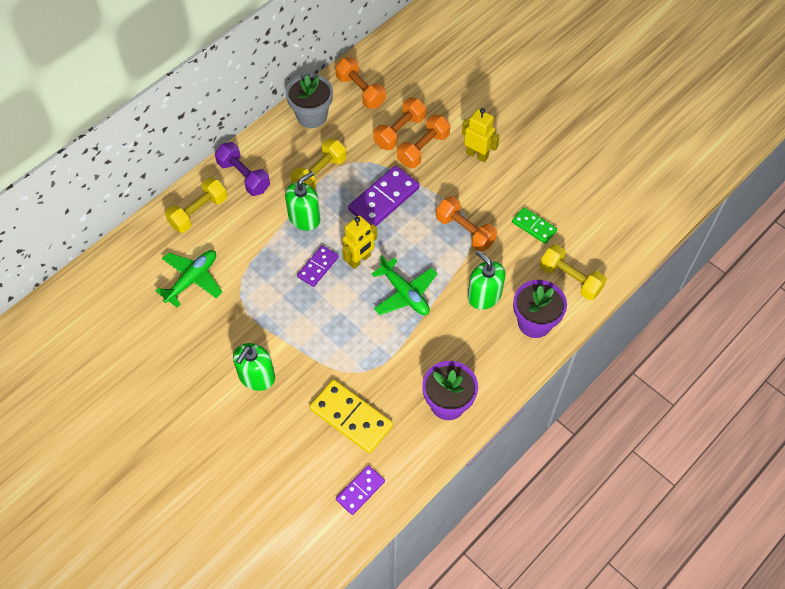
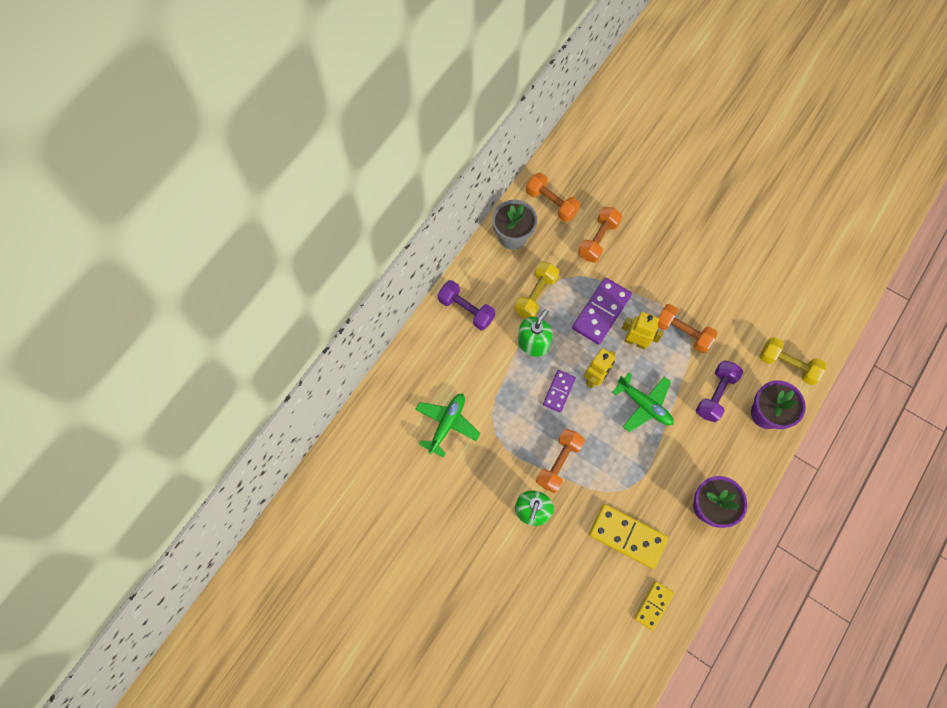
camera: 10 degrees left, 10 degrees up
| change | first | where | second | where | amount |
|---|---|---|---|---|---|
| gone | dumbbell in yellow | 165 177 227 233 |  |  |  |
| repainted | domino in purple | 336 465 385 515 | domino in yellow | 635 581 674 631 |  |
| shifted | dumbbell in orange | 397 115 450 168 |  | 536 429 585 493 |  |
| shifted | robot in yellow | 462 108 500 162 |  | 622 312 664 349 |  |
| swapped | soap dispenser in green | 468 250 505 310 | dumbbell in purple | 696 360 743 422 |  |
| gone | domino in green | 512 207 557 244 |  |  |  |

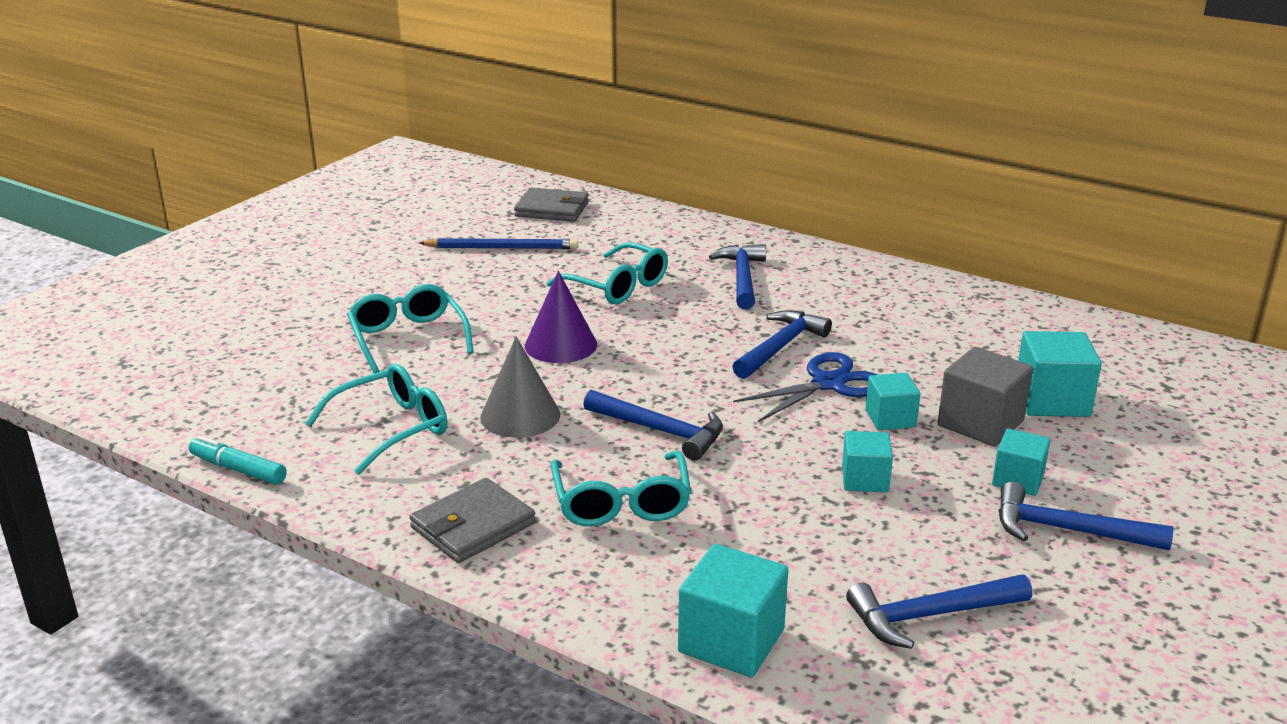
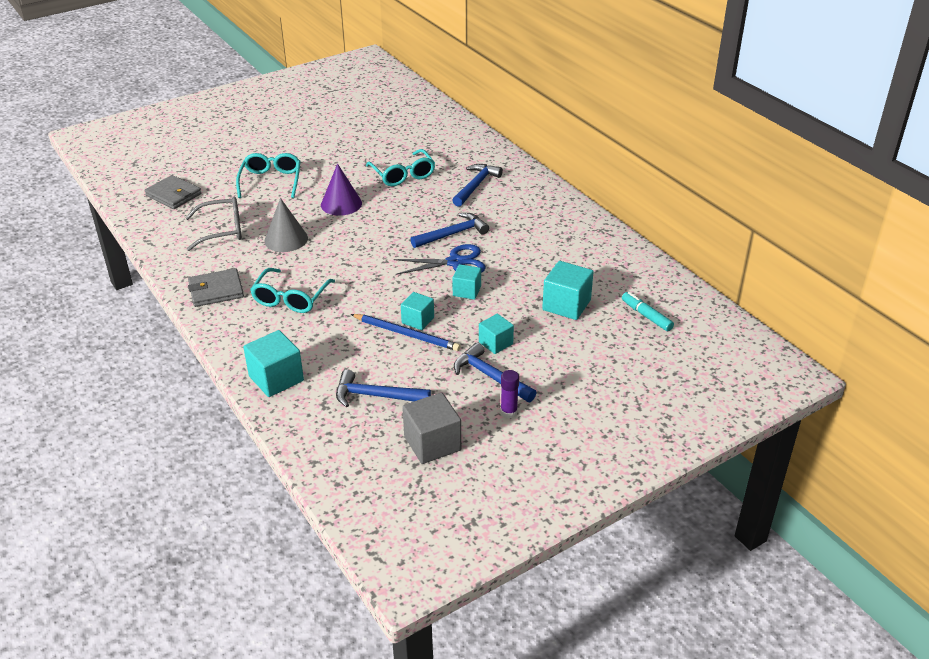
camera: 25 degrees right, 10 degrees up
| change | first | where | second | where | amount |
|---|---|---|---|---|---|
| shifted | marker in turquoise | 189 436 287 484 |  | 622 292 674 331 |  |
| repainted | glasses in turquoise | 305 364 447 475 | glasses in grey | 185 197 242 251 |  |
| shifted | pencil in blue | 419 238 578 249 |  | 351 314 461 351 |  |
| shifted | wallet in grey | 514 188 589 222 |  | 144 175 201 209 |  |
| gone | hammer in blue | 583 390 723 461 |  |  |  |
| shifted | cube in grey | 938 347 1033 447 |  | 402 392 461 464 |  |
| new |  |  | glue stick in purple | 500 370 519 418 |  |

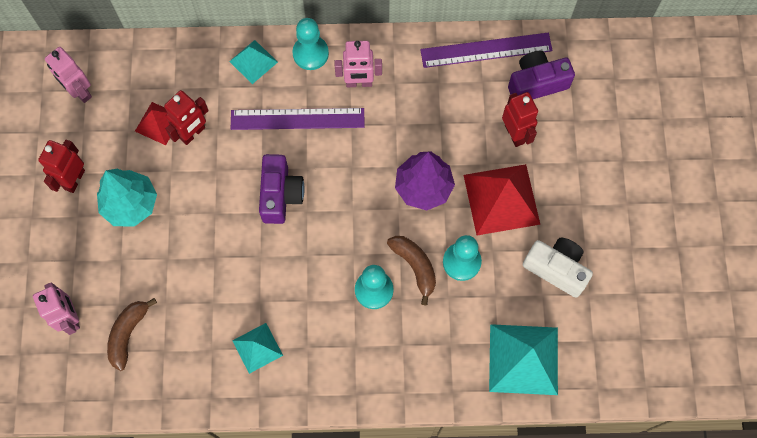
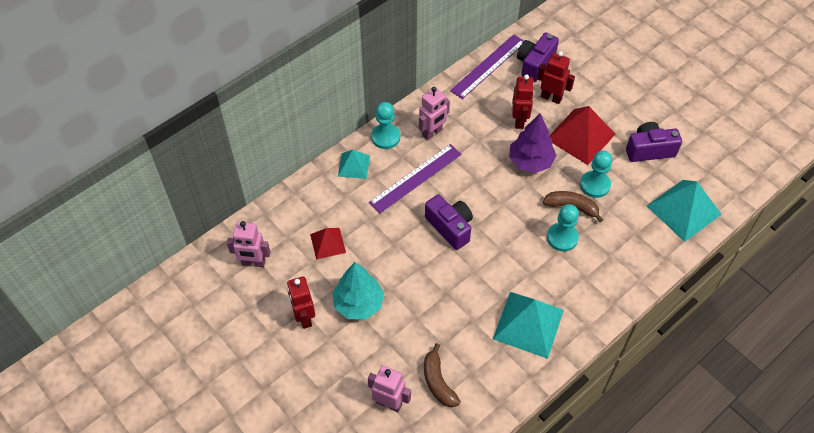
camera: 40 degrees left, 15 degrees down
| change | first | where | second | where | amount |
|---|---|---|---|---|---|
| shifted | robot in red | 164 90 209 145 |  | 512 74 534 129 |  |
| scaled | pyramid in turquoise | 232 323 283 374 |  | 493 292 564 359 | x1.79 |
| repainted | camera in white | 523 237 593 297 | camera in purple | 626 122 682 162 |  |

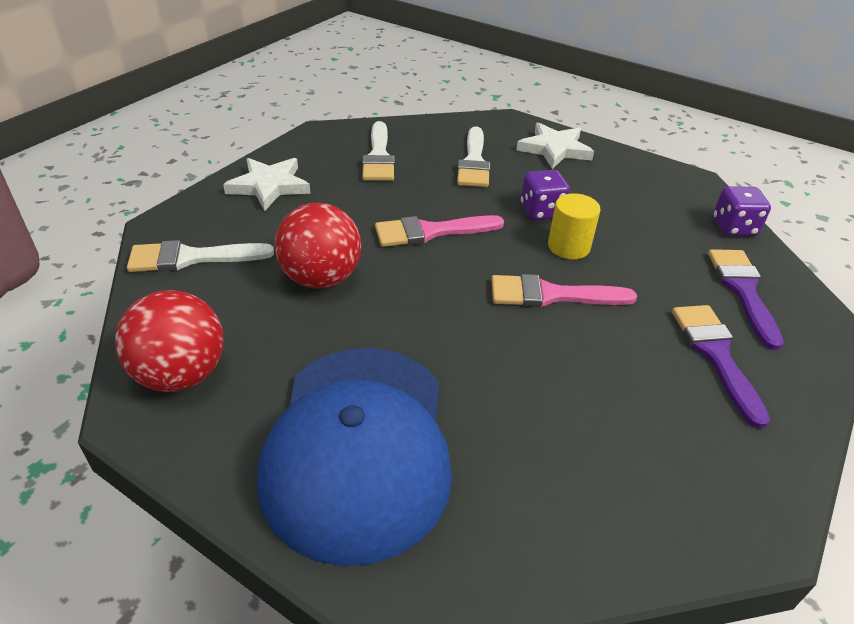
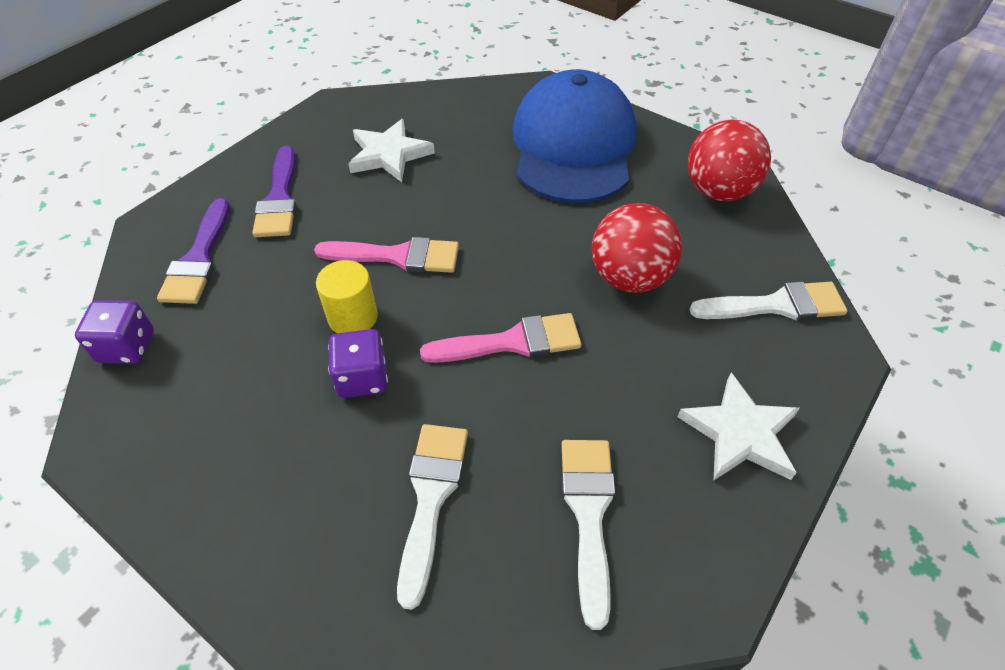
camera: 175 degrees left, 10 degrees up
| change | first | where | second | where | amount |
|---|---|---|---|---|---|
| shifted | star in white | 516 122 594 169 |  | 348 119 435 182 |  |

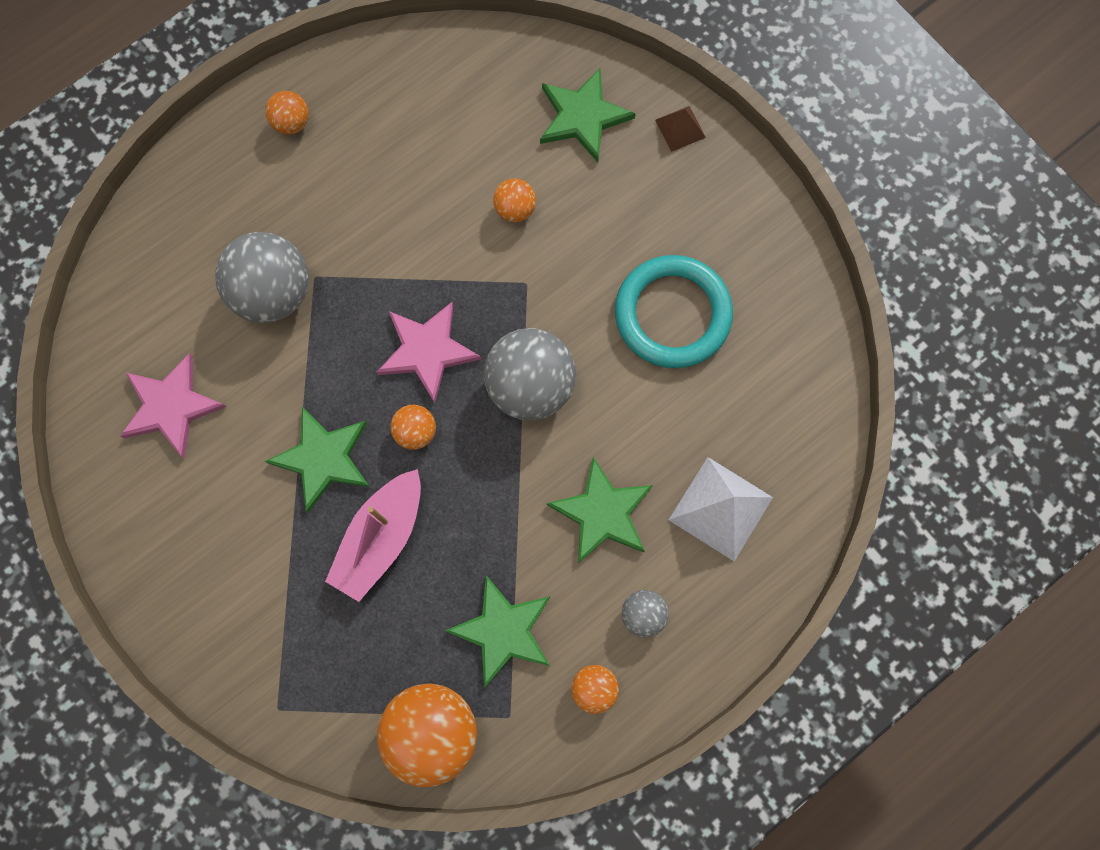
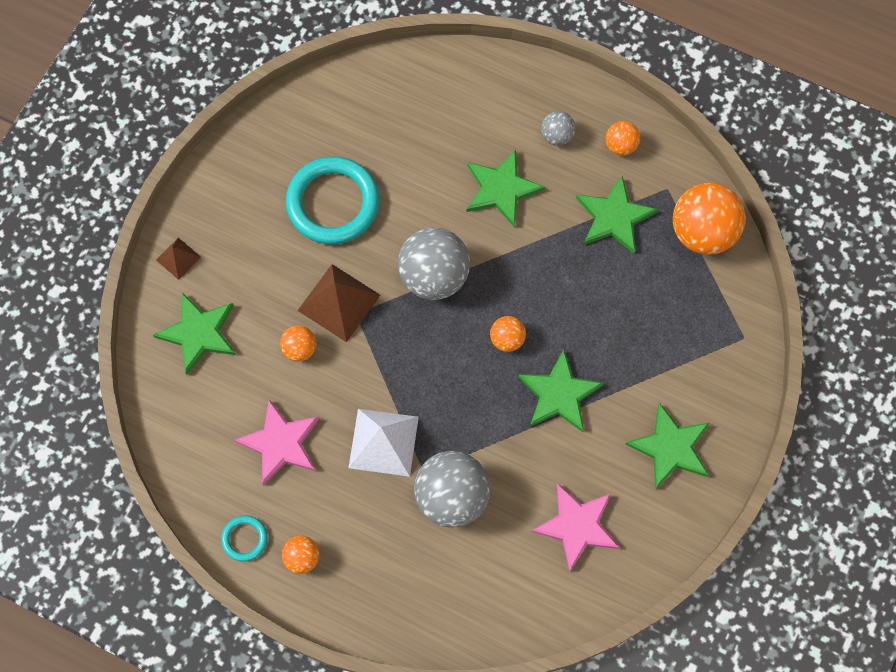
camera: 115 degrees left, 5 degrees down
| change | first | where | second | where | amount |
|---|---|---|---|---|---|
| gone | boat in pink | 325 469 421 602 |  |  |  |
| shifted | star in pink | 376 302 481 403 |  | 234 399 319 486 |  |
| shifted | pyramid in white | 669 457 773 561 |  | 349 409 419 477 |  |
| new |  |  | ring in turquoise | 221 515 268 562 |  |
| new |  |  | pyramid in brown | 297 264 381 342 |  |
| new |  |  | star in green | 625 403 709 489 |  |

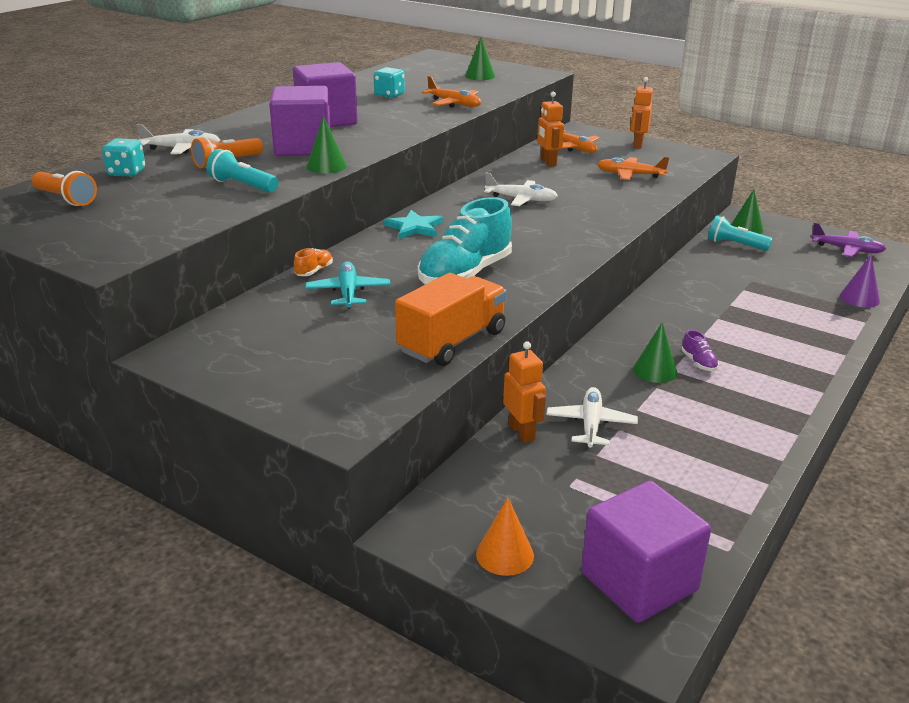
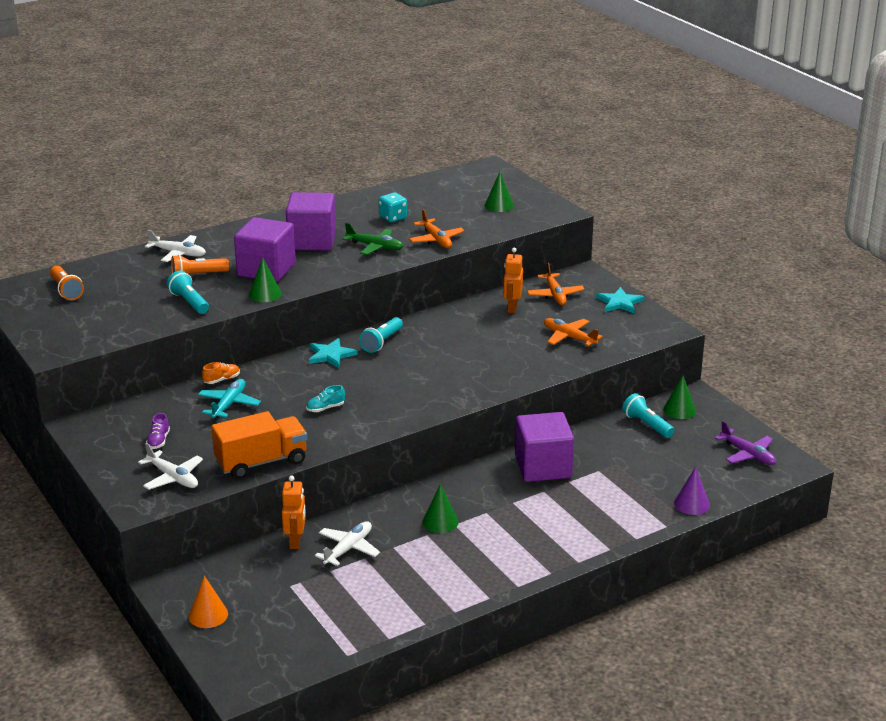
camera: 25 degrees right, 0 degrees up
| change | first | where | second | where | amount |
|---|---|---|---|---|---|
| gone | dice in turquoise | 102 138 145 177 |  |  |  |
| scaled | shoe in turquoise | 418 197 512 284 |  | 306 385 345 412 | x0.40 |
| shifted | plane in white | 484 173 558 206 |  | 138 443 203 490 |  |
| shifted | cube in purple | 581 481 711 623 |  | 515 412 574 482 |  |
| swapped | robot in orange | 630 77 653 149 | star in turquoise | 596 287 644 314 |  |
| shifted | shoe in purple | 682 330 719 371 |  | 146 413 170 449 |  |
| new |  |  | plane in green | 343 223 404 255 |  |
| new |  |  | flashlight in turquoise | 359 317 403 353 |  |

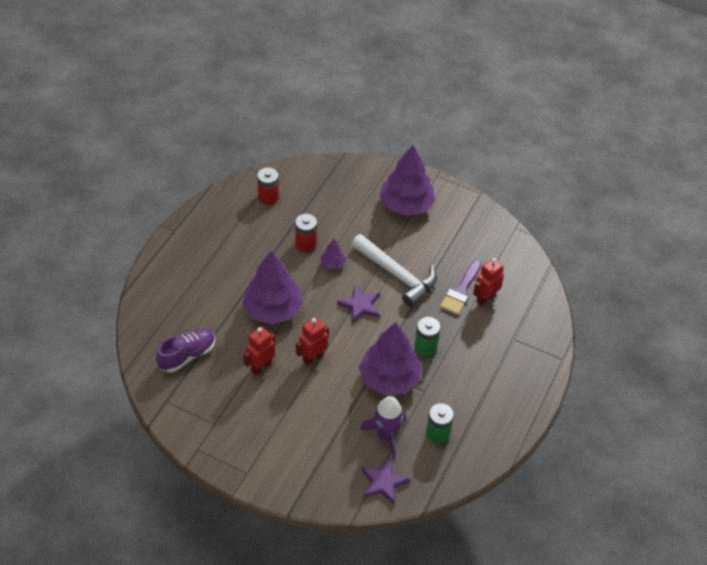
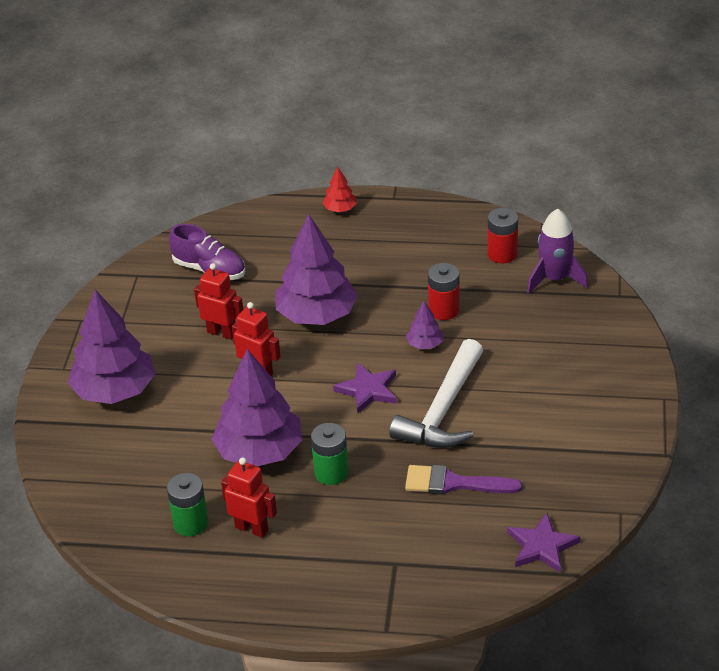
camera: 75 degrees right, 10 degrees down
| change | first | where | second | where | amount |
|---|---|---|---|---|---|
| shifted | rocket in purple | 360 396 406 459 |  | 527 209 588 294 |  |
| shifted | star in purple | 361 458 410 505 |  | 507 513 580 573 |  |
| shifted | tree in purple | 379 145 435 216 |  | 68 290 156 404 |  |
| shifted | robot in red | 473 258 504 306 |  | 221 457 277 538 |  |
| new |  |  | tree in red | 322 166 357 212 |  |

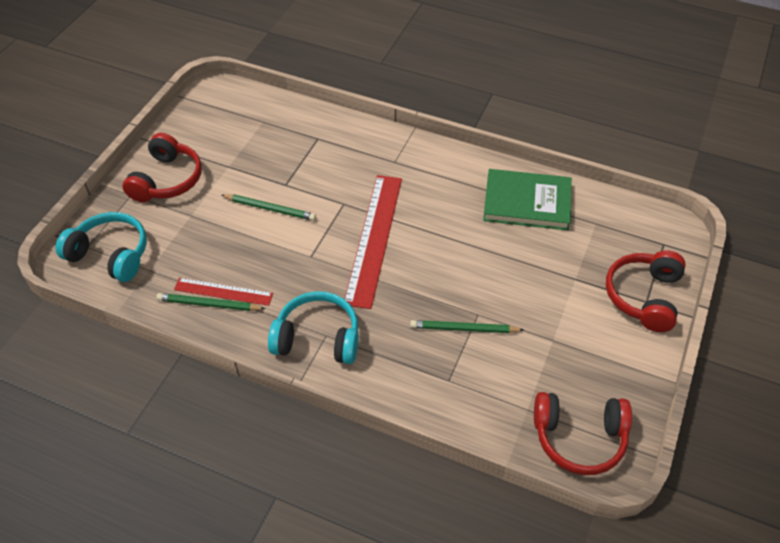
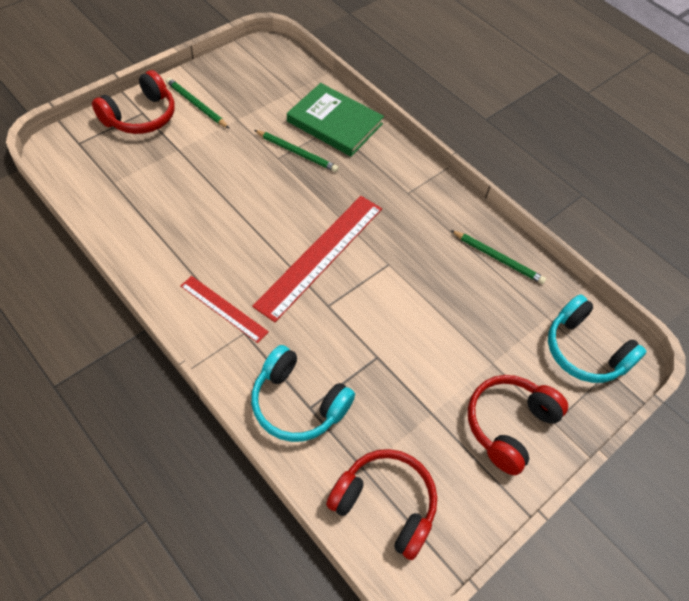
camera: 160 degrees left, 5 degrees up
| change | first | where | second | where | amount |
|---|---|---|---|---|---|
| shifted | ruler in red | 174 278 273 306 |  | 181 276 269 343 |  |
| shifted | pencil in green | 222 194 316 221 |  | 166 78 230 129 |  |
| shifted | headphones in turquoise | 268 291 359 364 |  | 251 345 355 442 |  |
| shifted | book in green | 483 169 572 231 |  | 287 83 384 157 |  |
| shifted | headphones in red | 534 392 632 475 |  | 326 449 437 560 |  |

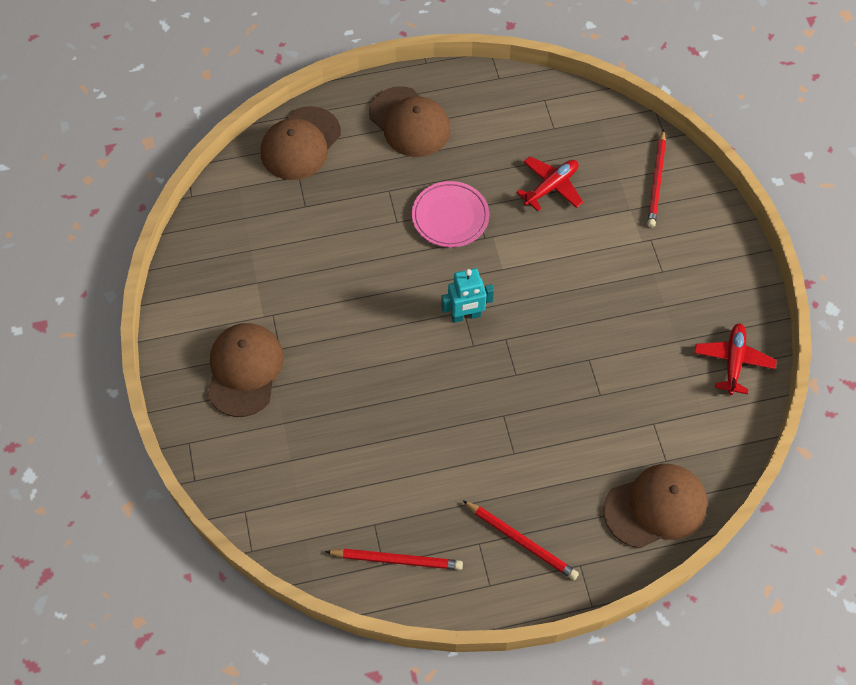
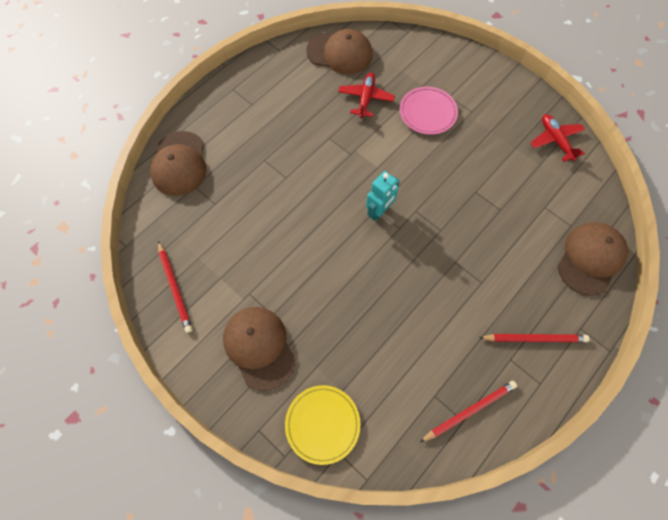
camera: 35 degrees left, 5 degrees up
| change | first | where | second | where | amount |
|---|---|---|---|---|---|
| shifted | cap in brown | 369 86 451 157 |  | 306 29 373 75 |  |
| shifted | plate in pink | 412 181 489 247 |  | 399 87 458 135 |  |
| shifted | pencil in red | 647 129 666 228 |  | 158 241 193 333 |  |
| new |  |  | plate in yellow | 285 385 360 465 |  |

